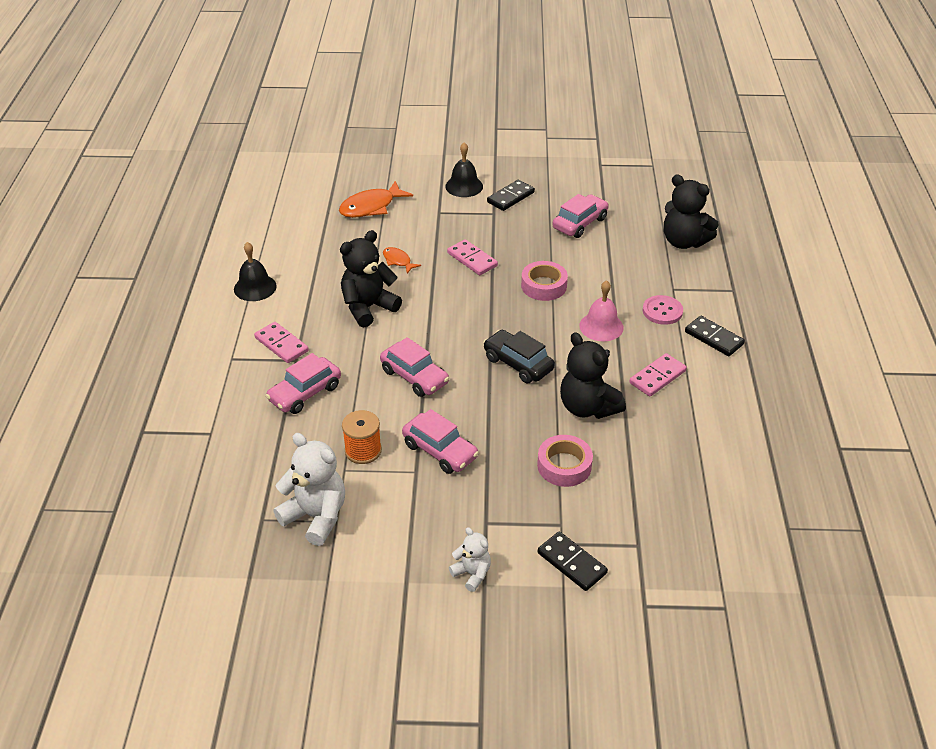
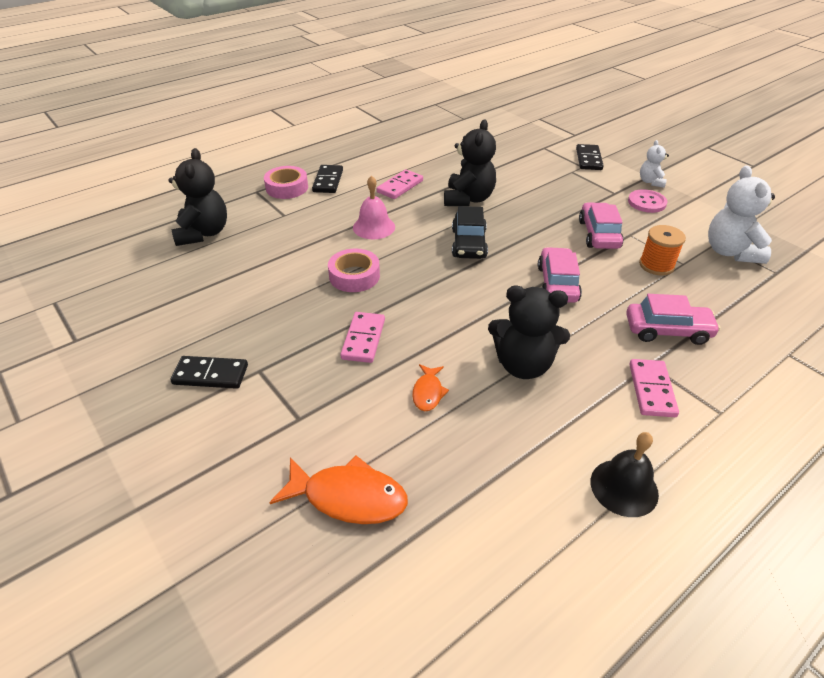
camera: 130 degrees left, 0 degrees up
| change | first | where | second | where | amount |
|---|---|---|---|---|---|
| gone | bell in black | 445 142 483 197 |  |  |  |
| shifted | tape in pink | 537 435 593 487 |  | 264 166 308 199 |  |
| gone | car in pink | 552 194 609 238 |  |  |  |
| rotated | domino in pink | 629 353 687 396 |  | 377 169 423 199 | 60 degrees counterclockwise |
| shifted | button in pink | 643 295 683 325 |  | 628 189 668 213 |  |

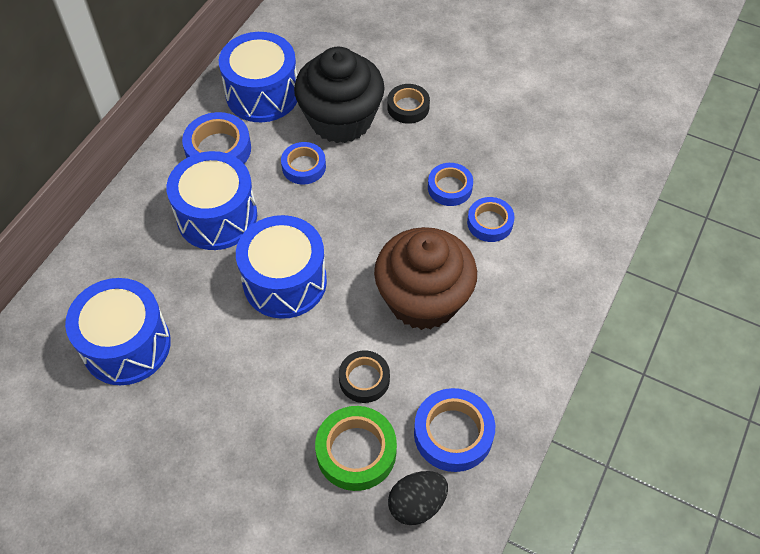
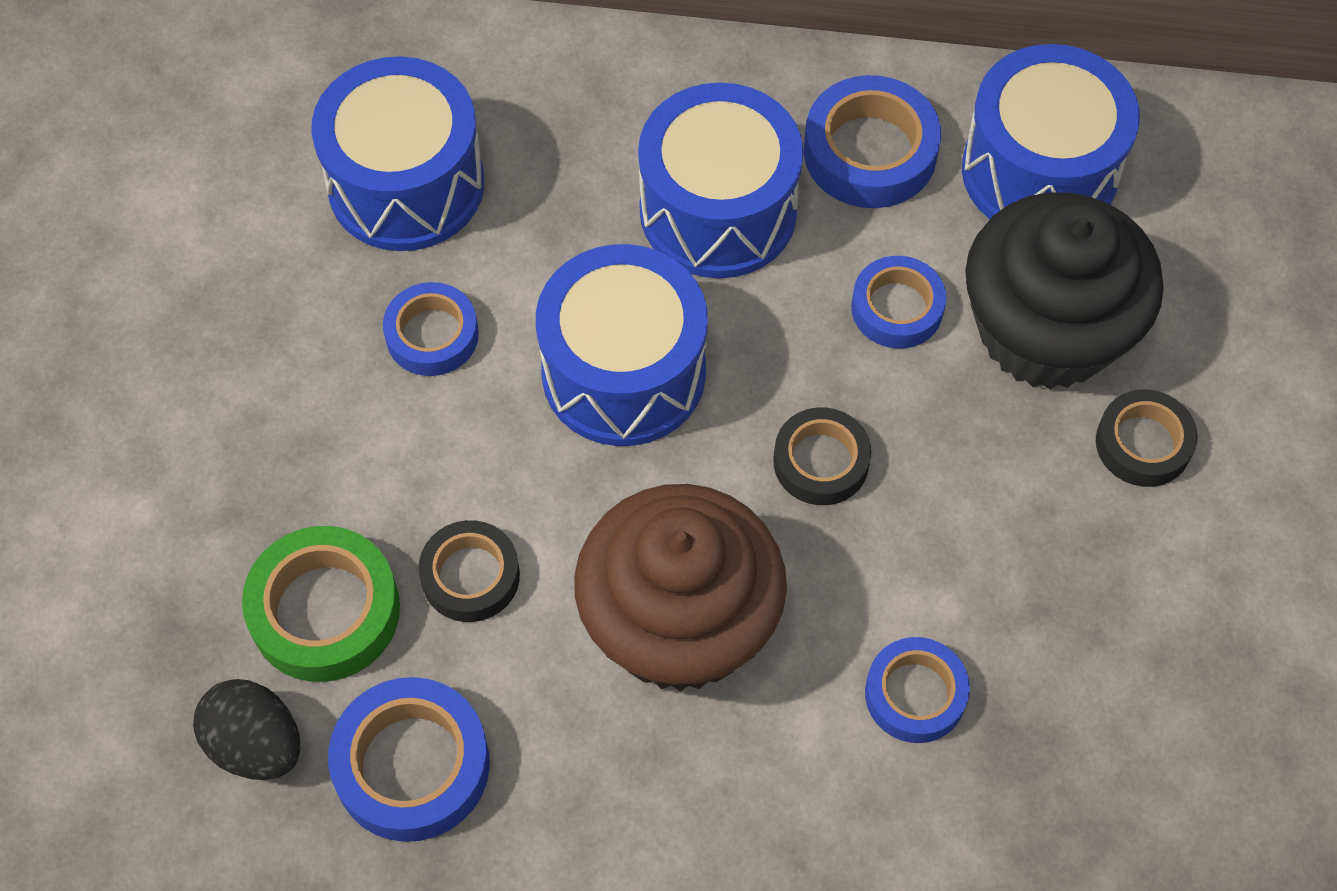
camera: 70 degrees right, 5 degrees up
| change | first | where | second | where | amount |
|---|---|---|---|---|---|
| shifted | tape in blue | 428 163 473 206 |  | 383 282 479 376 |  |
| new |  |  | tape in black | 774 407 871 505 |  |

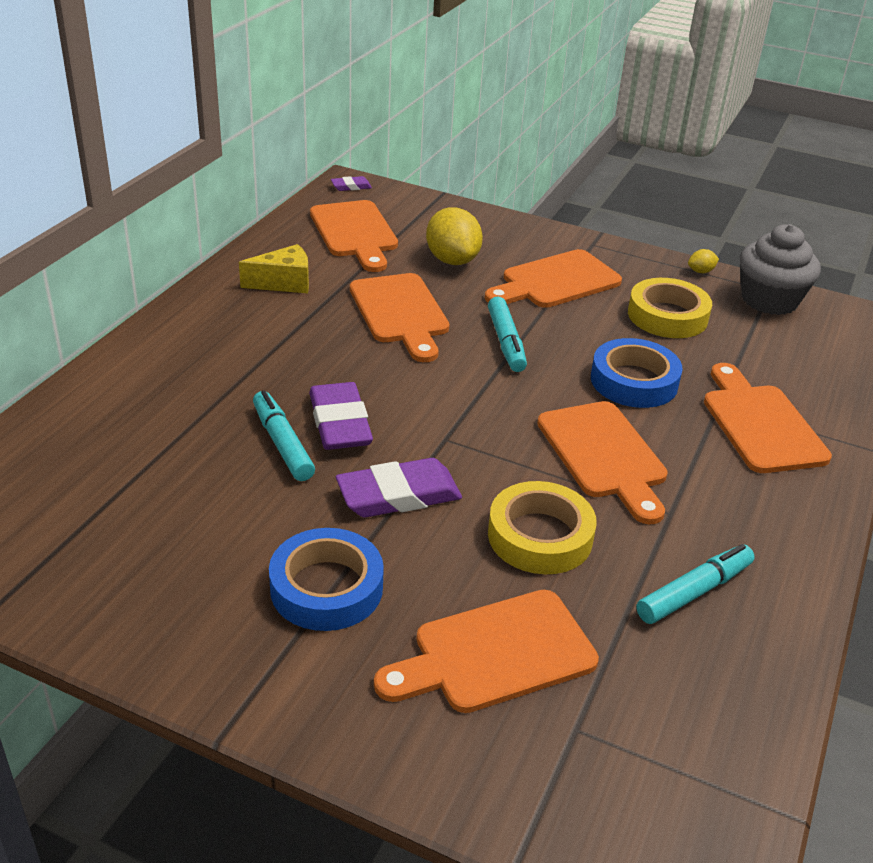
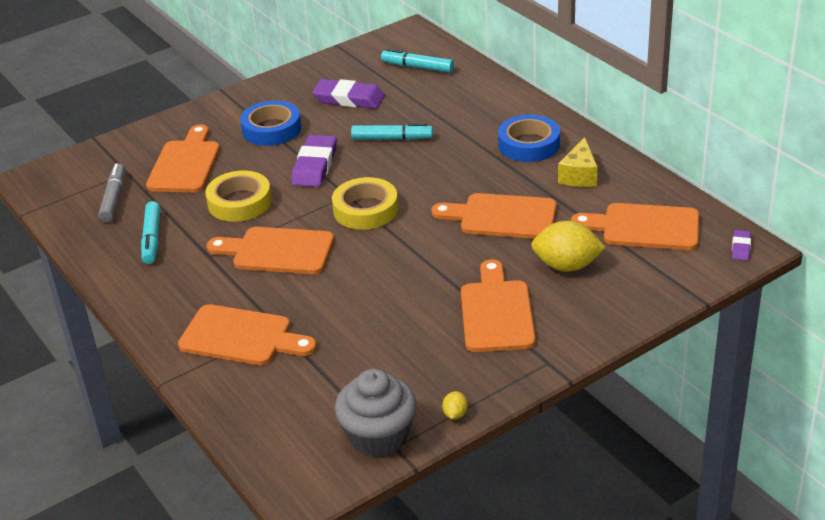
camera: 125 degrees right, 0 degrees up
| change | first | where | second | where | amount |
|---|---|---|---|---|---|
| shifted | eraser in purple | 309 382 373 450 |  | 312 79 385 109 |  |
| shifted | marker in turquoise | 488 296 527 372 |  | 381 49 454 73 |  |
| shifted | tape in blue | 591 338 683 408 |  | 498 115 560 162 |  |
| shifted | tape in yellow | 628 278 712 338 |  | 332 177 398 230 |  |
| new |  |  | marker in grey | 98 163 125 223 |  |

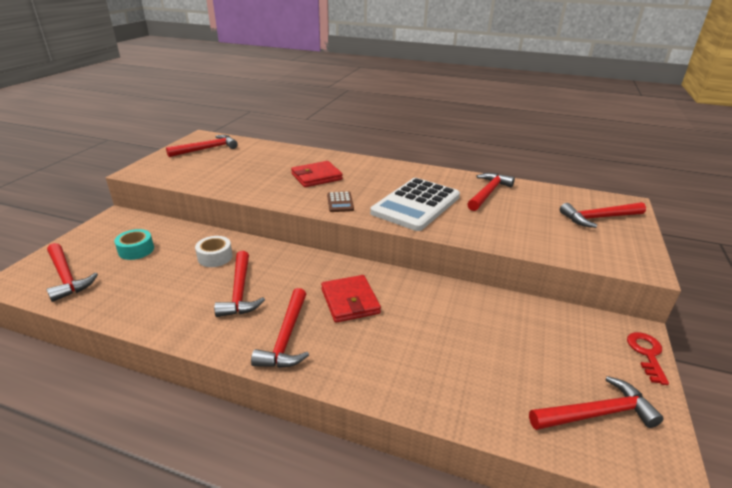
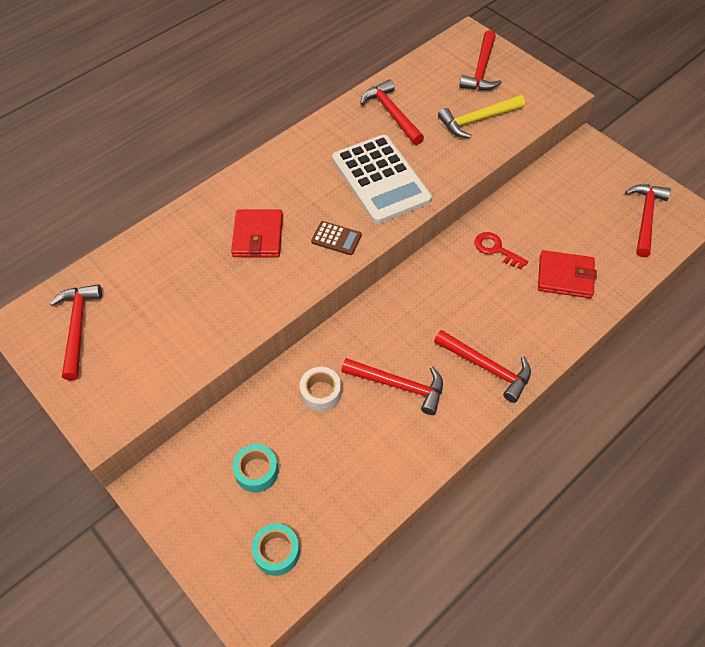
camera: 60 degrees left, 25 degrees up
| change | first | where | second | where | amount |
|---|---|---|---|---|---|
| swapped | hammer in red | 47 243 98 302 | tape in turquoise | 252 524 300 576 |  |
| shifted | wallet in red | 321 275 381 323 |  | 538 250 597 298 |  |
| shifted | key in red | 627 332 669 385 |  | 475 232 528 270 |  |
| new |  |  | hammer in yellow | 438 95 525 138 |  |

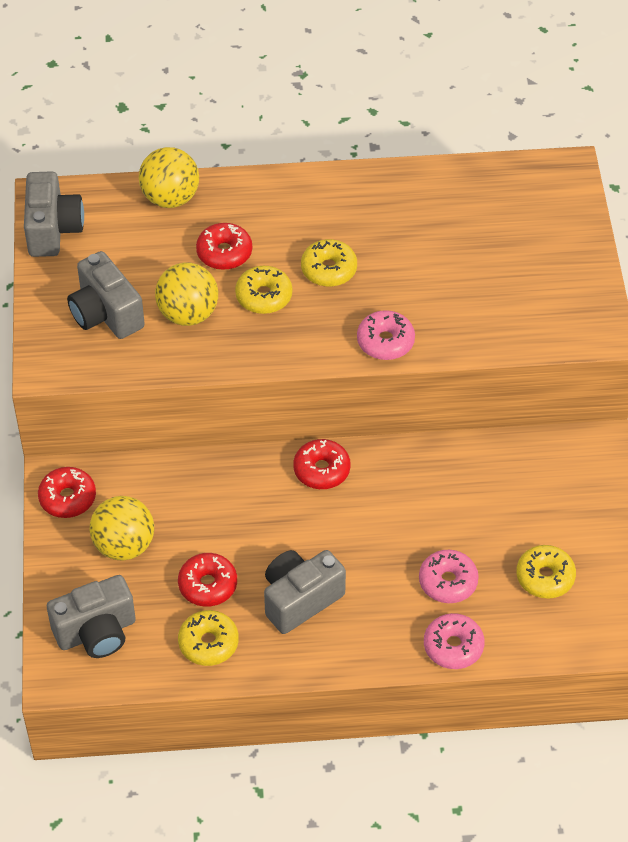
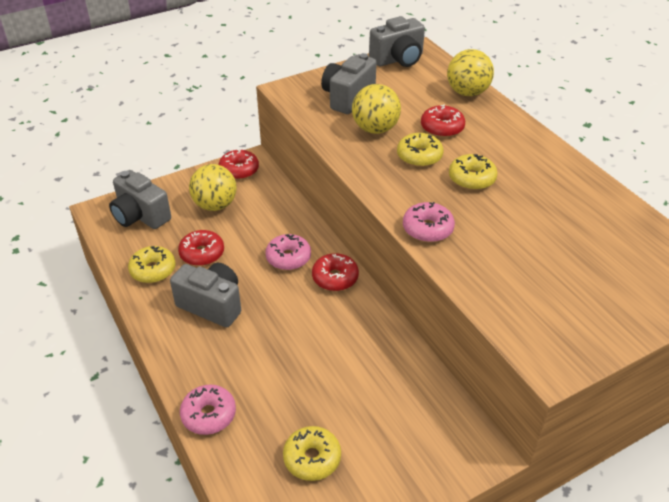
camera: 65 degrees right, 10 degrees down
| change | first | where | second | where | amount |
|---|---|---|---|---|---|
| shifted | donut in pink | 419 550 479 603 |  | 265 234 311 270 |  |

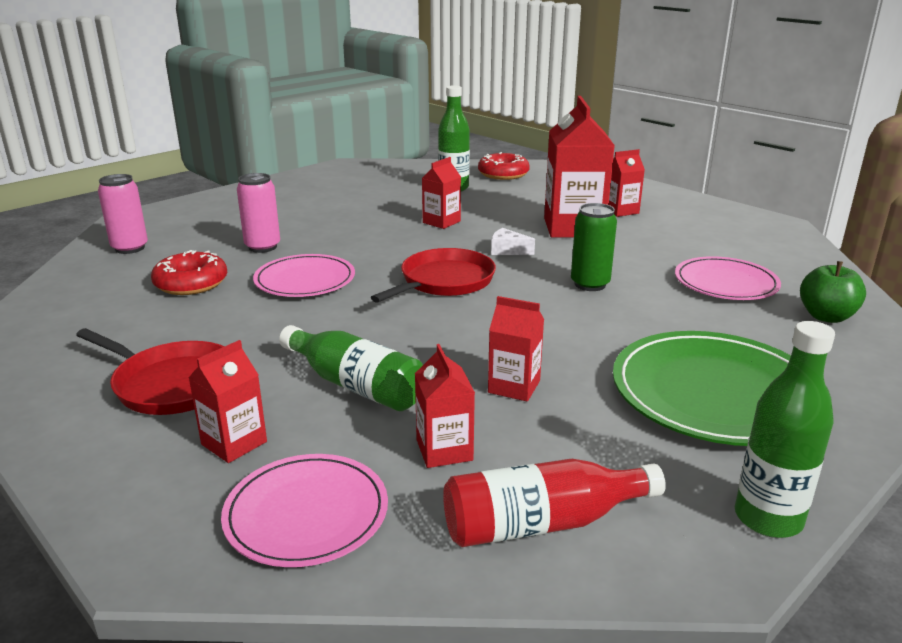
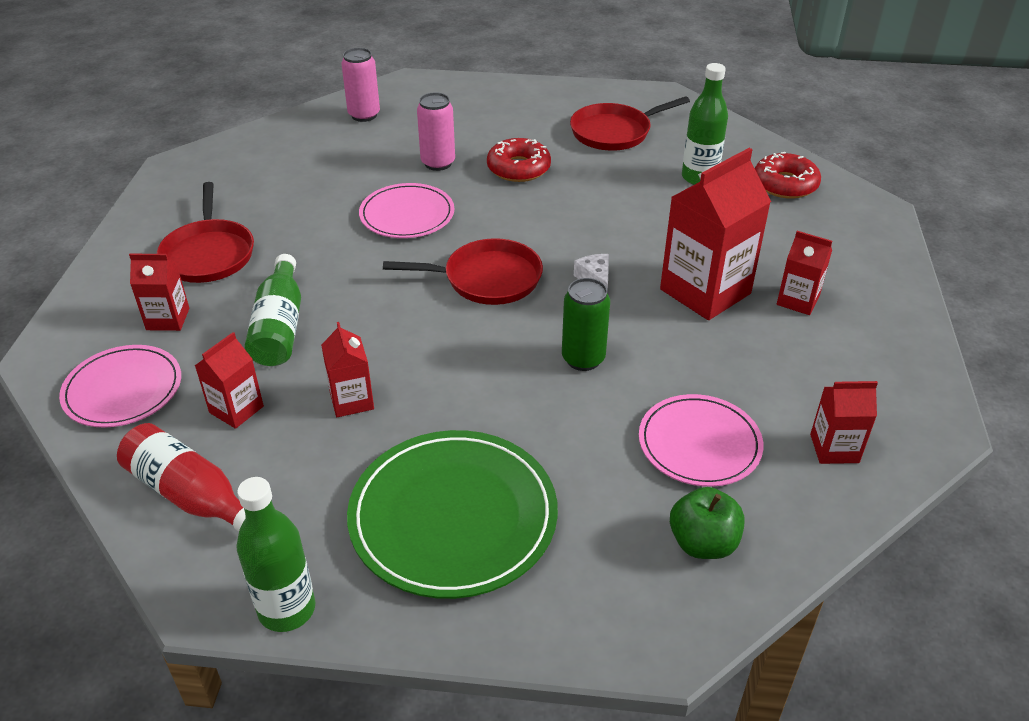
camera: 50 degrees right, 15 degrees up
| change | first | where | second | where | amount |
|---|---|---|---|---|---|
| shifted | donut in red | 151 250 228 295 |  | 487 138 551 182 |  |
| shifted | carton in red | 422 157 461 229 |  | 810 381 878 464 |  |
| new |  |  | pan in red | 570 96 690 151 |  |

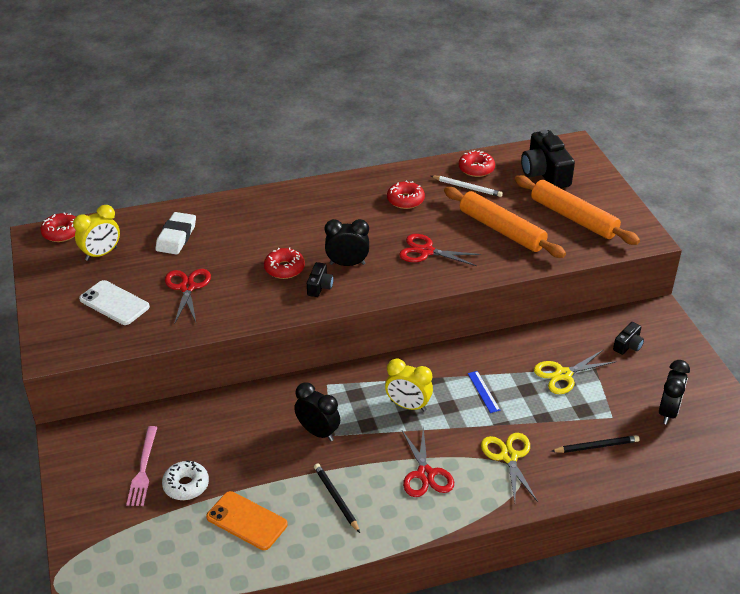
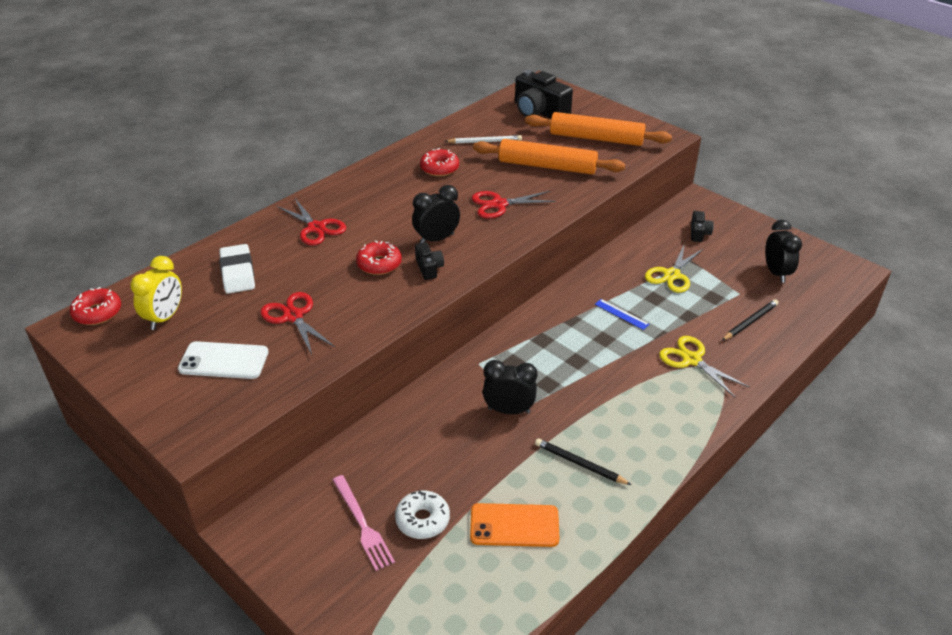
camera: 30 degrees left, 0 degrees up
| change | first | where | second | where | amount |
|---|---|---|---|---|---|
| gone | clock in yellow | 385 359 433 412 |  |  |  |
| shifted | scissors in red | 402 427 454 497 |  | 277 197 346 245 |  |
| gone | donut in red | 459 150 495 177 |  |  |  |

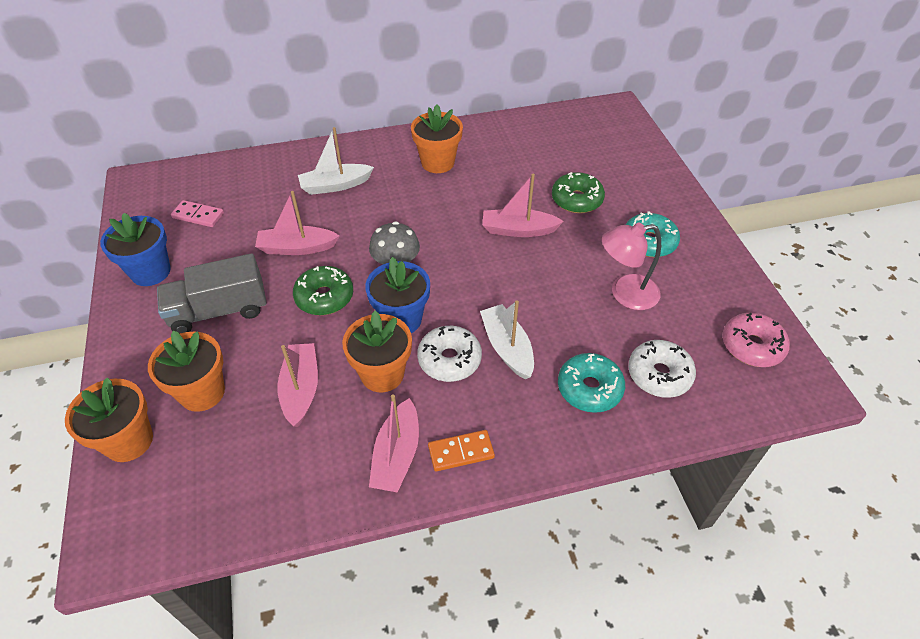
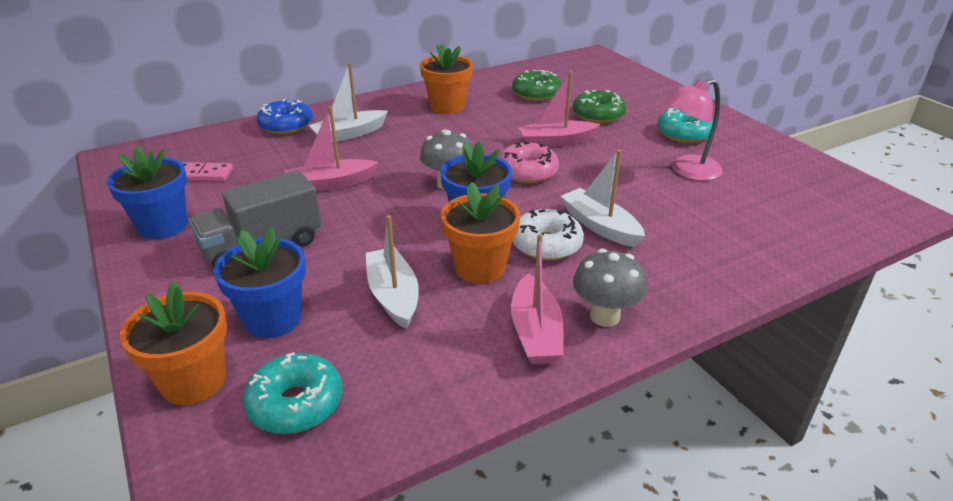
camera: 15 degrees left, 15 degrees down
| change | first | where | second | where | amount |
|---|---|---|---|---|---|
| repainted | flower pot in orange | 148 330 225 412 | flower pot in blue | 214 227 306 338 |  |
| repainted | boat in pink | 277 343 318 427 | boat in white | 366 215 419 329 |  |
| shifted | donut in green | 293 266 353 315 |  | 512 70 562 101 |  |
| swapped | domino in orange | 428 430 495 471 | mushroom in grey | 573 249 647 327 |  |
| shifted | donut in turquoise | 558 353 625 413 |  | 243 352 342 434 |  |
| gone | donut in white | 628 340 696 398 |  |  |  |
| shifted | donut in pink | 722 313 790 367 |  | 498 142 559 183 |  |
| new |  |  | donut in blue | 257 99 313 135 |  |

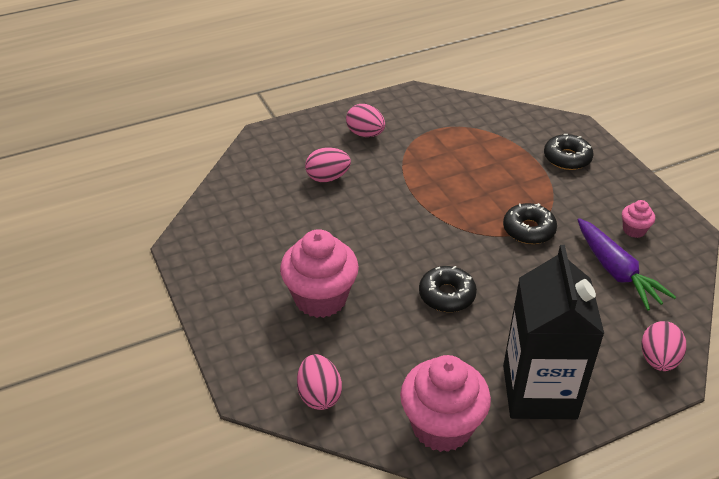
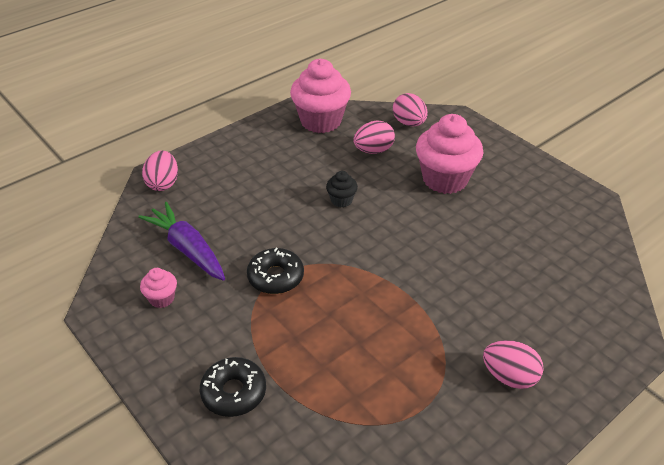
camera: 165 degrees right, 0 degrees up
| change | first | where | second | where | amount |
|---|---|---|---|---|---|
| shifted | egg in pink | 305 148 351 182 |  | 353 121 395 154 |  |
| swapped | donut in black | 419 266 477 312 | cupcake in black | 326 171 358 208 |  |
| gone | carton in black | 503 245 604 419 |  |  |  |

